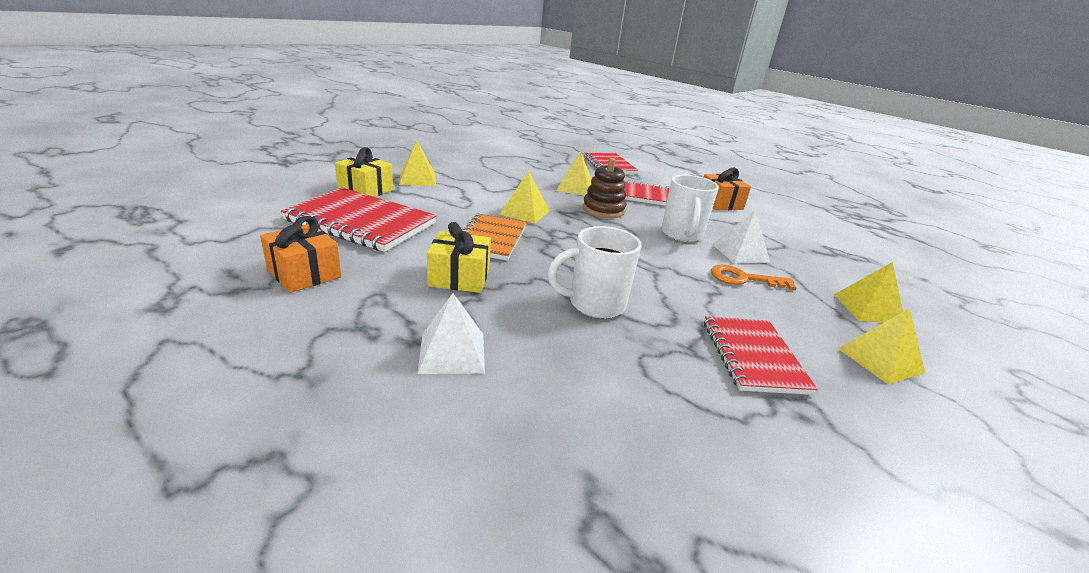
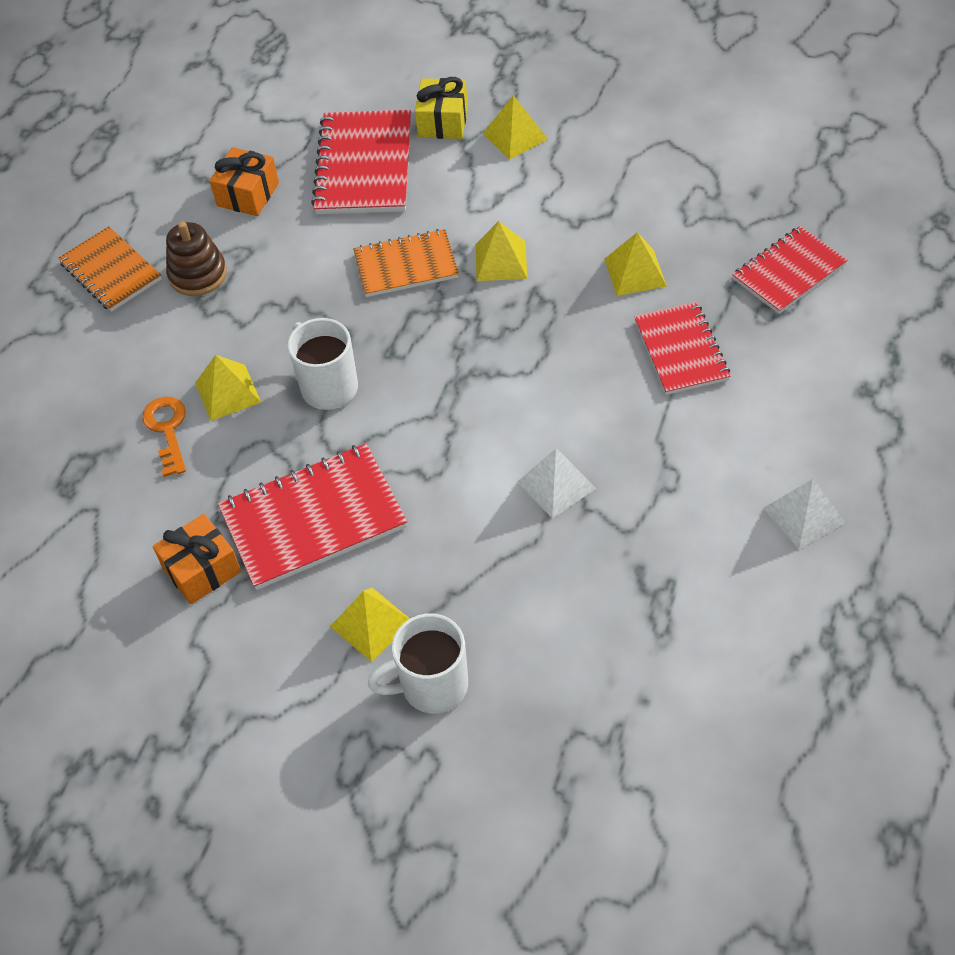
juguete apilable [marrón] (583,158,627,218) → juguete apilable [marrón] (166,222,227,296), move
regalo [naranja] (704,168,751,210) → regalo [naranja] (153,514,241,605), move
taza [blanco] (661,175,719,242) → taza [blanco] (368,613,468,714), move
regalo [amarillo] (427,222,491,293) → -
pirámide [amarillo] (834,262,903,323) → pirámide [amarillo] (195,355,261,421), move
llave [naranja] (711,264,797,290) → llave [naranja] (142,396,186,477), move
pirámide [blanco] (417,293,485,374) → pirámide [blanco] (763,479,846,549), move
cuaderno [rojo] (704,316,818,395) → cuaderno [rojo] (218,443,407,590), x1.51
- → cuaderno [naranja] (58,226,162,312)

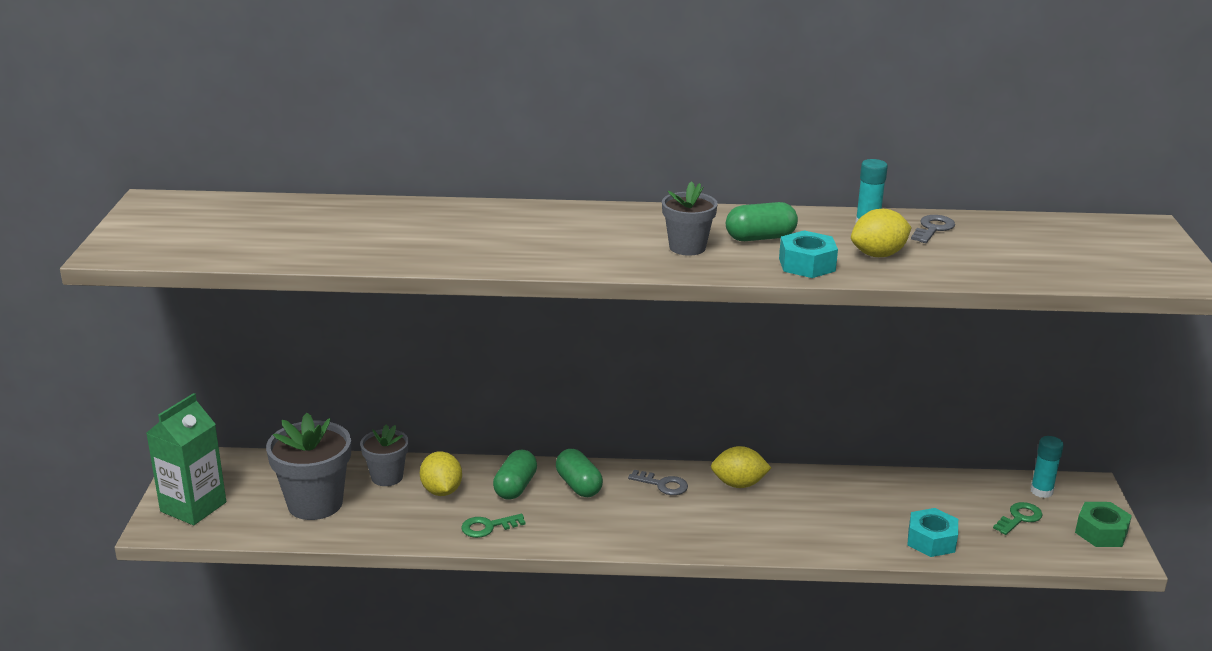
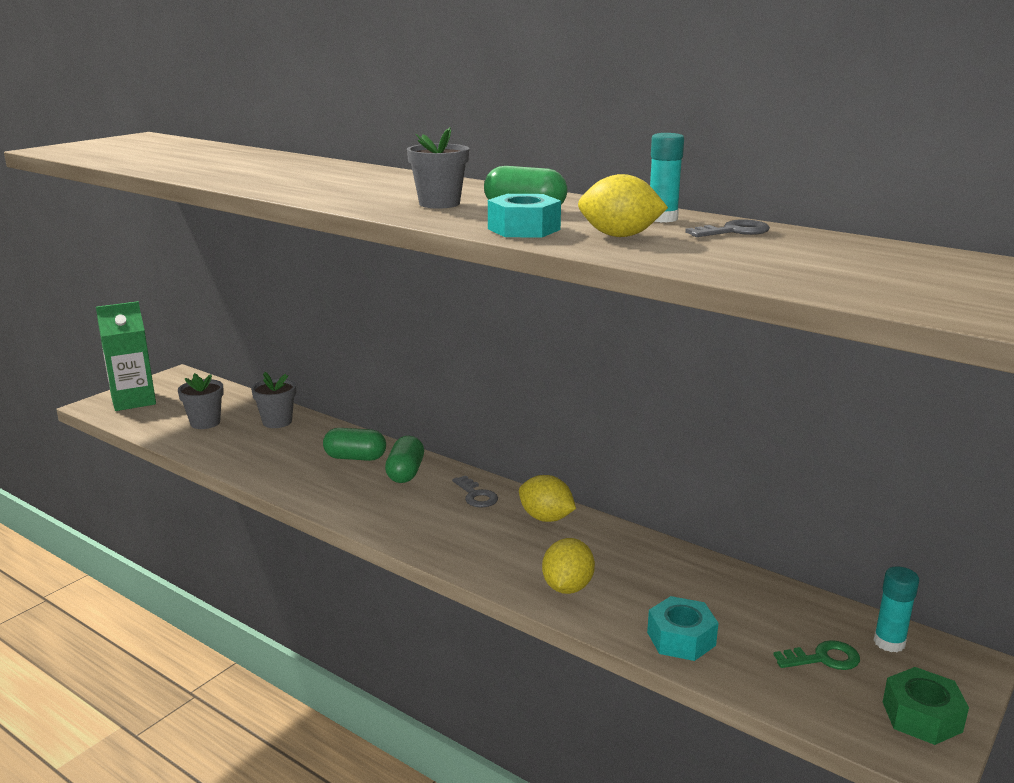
maceta [gris] (266,413,351,520) → maceta [gris] (178,373,224,429), x0.60
cápsula [verde] (493,450,537,500) → cápsula [verde] (323,428,386,461), 45 degrees clockwise
limón [amarillo] (420,451,462,496) → limón [amarillo] (542,538,595,594), move
llave [verde] (461,514,526,538) → -

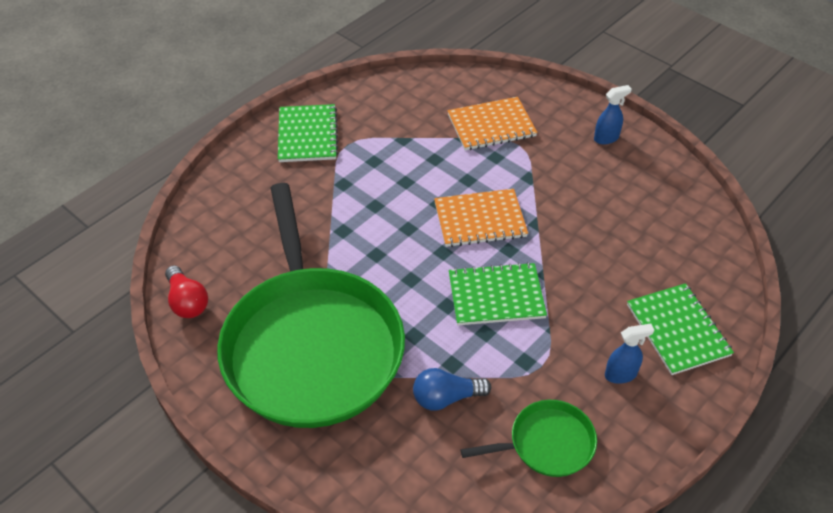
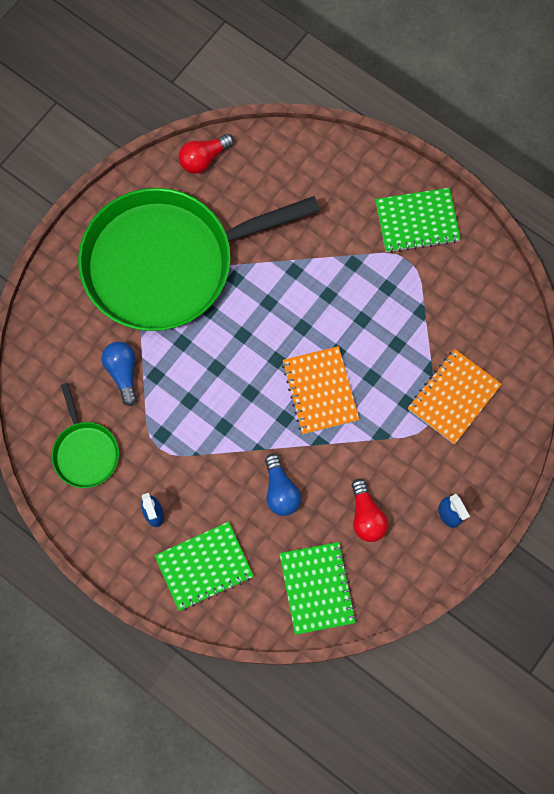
cuaderno [naranja] (447,97,538,150) → cuaderno [naranja] (408,349,502,444), 60 degrees clockwise
cuaderno [verde] (449,262,547,325) → cuaderno [verde] (279,542,356,635), move
- → bombilla [azul] (265,454,301,516)
- → bombilla [rojo] (352,479,388,542)

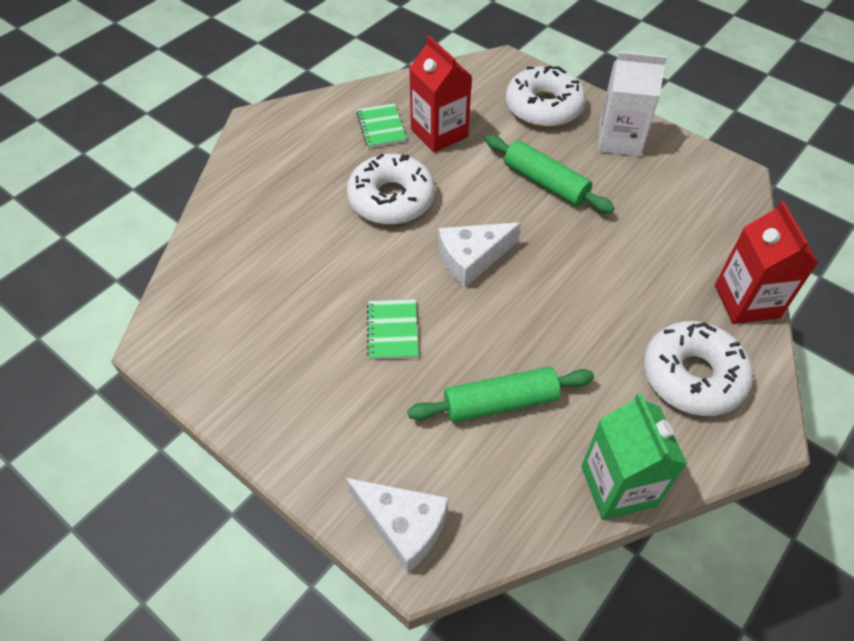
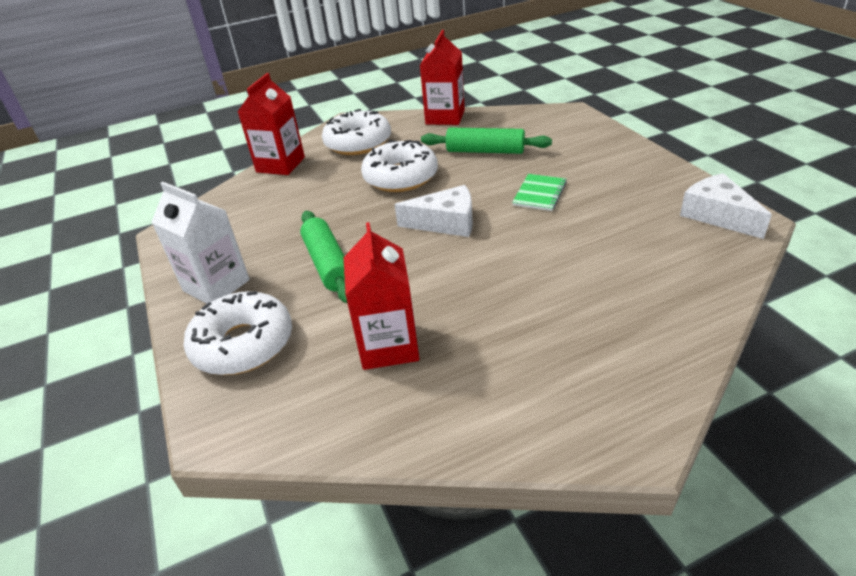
cuaderno [verde] (356,103,407,148) → -
rosquilla [blanco] (347,154,435,225) → rosquilla [blanco] (361,140,438,192), move
cartón de leche [verde] (581,393,687,520) → cartón de leche [rojo] (420,30,465,125)
queso [blanco] (346,478,448,573) → queso [blanco] (680,173,772,239), move

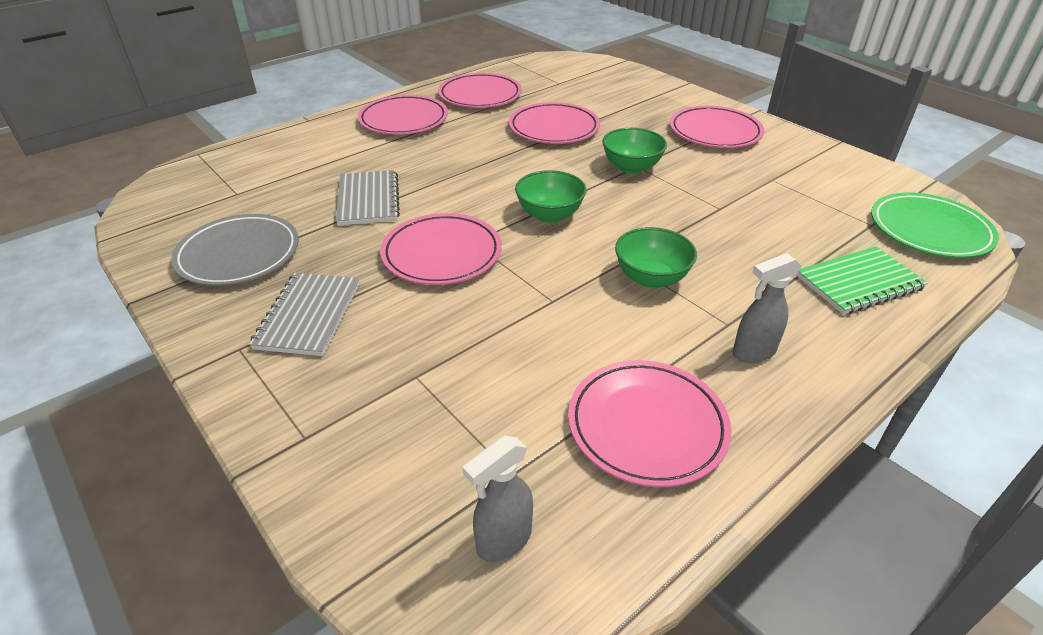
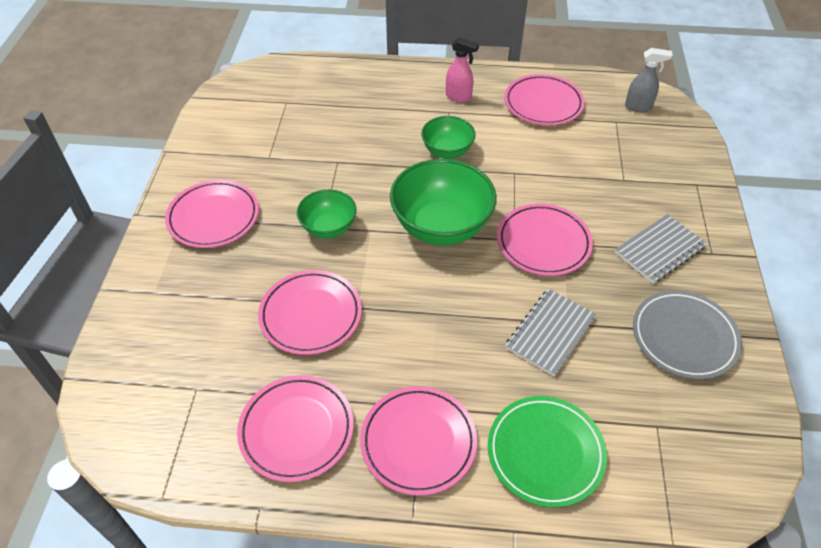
cuenco [verde] (515,170,587,223) → cuenco [verde] (390,159,497,245), x1.75
plato [verde] (871,193,999,258) → plato [verde] (488,396,607,507), move
cuaderno [verde] (796,246,928,315) → -
pulverizador [gris] (733,253,802,363) → pulverizador [rosa] (446,38,479,103)

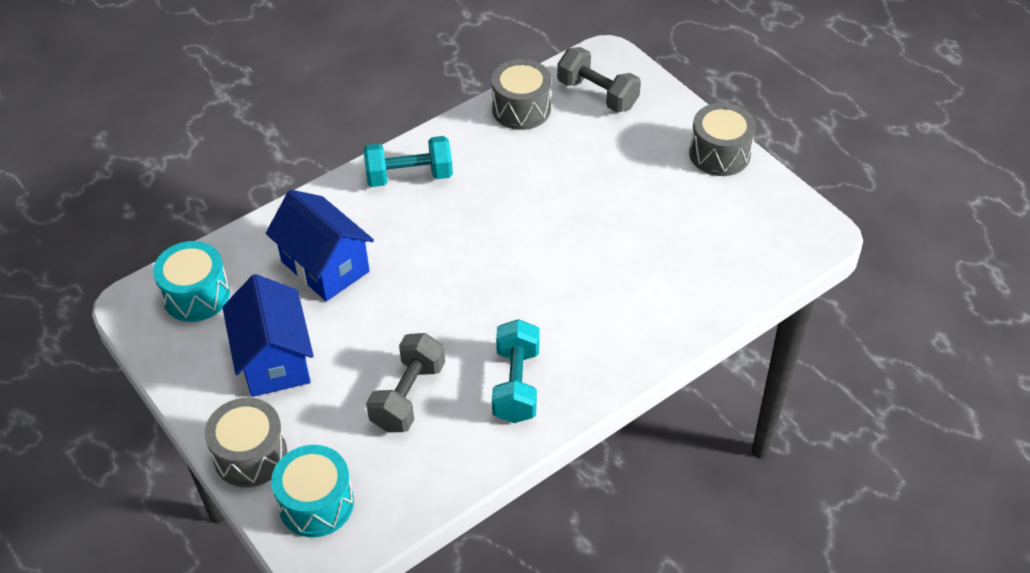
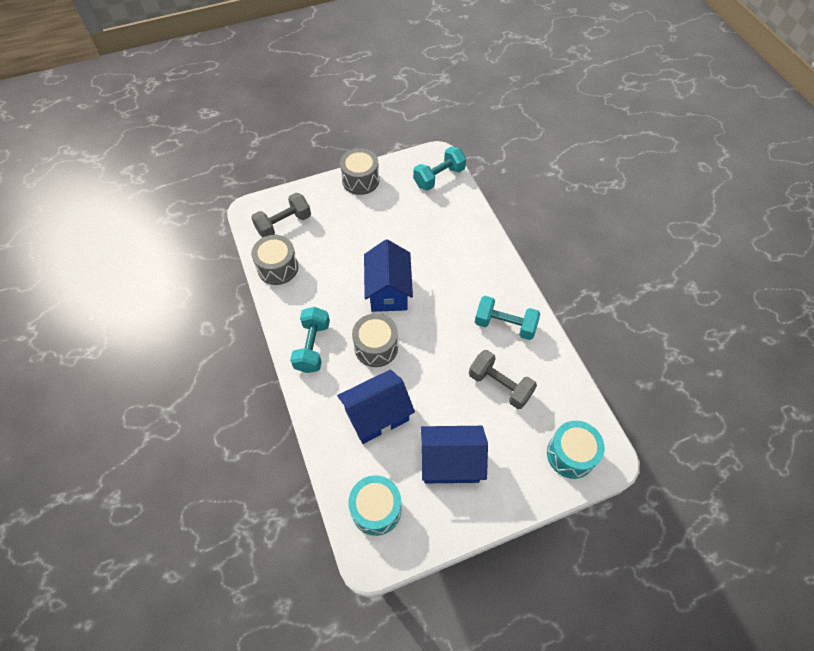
tambor [gris] (205,398,288,487) → tambor [gris] (352,314,398,367), move
- → mancuerna [turquesa] (413,146,466,190)
- → casa [azul] (364,239,413,312)

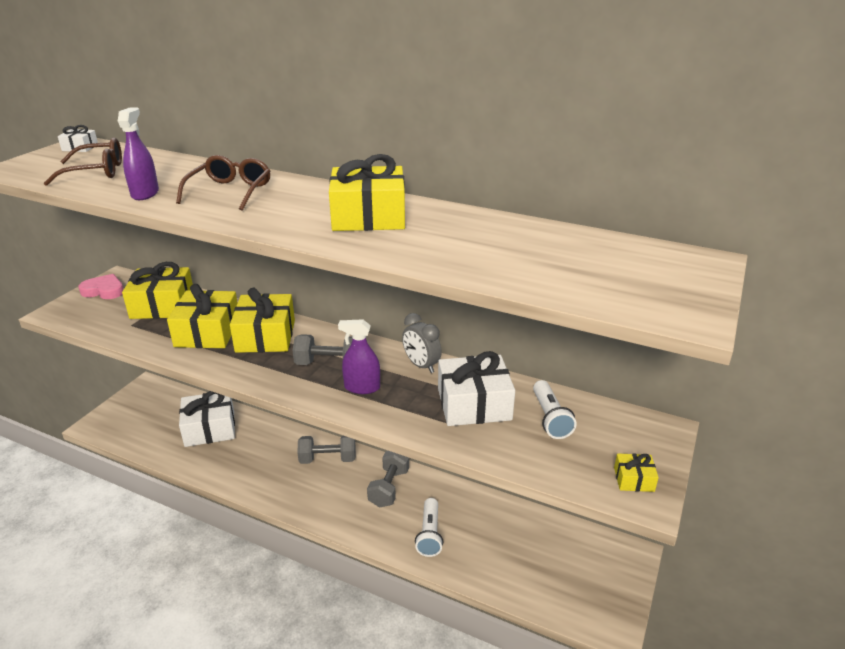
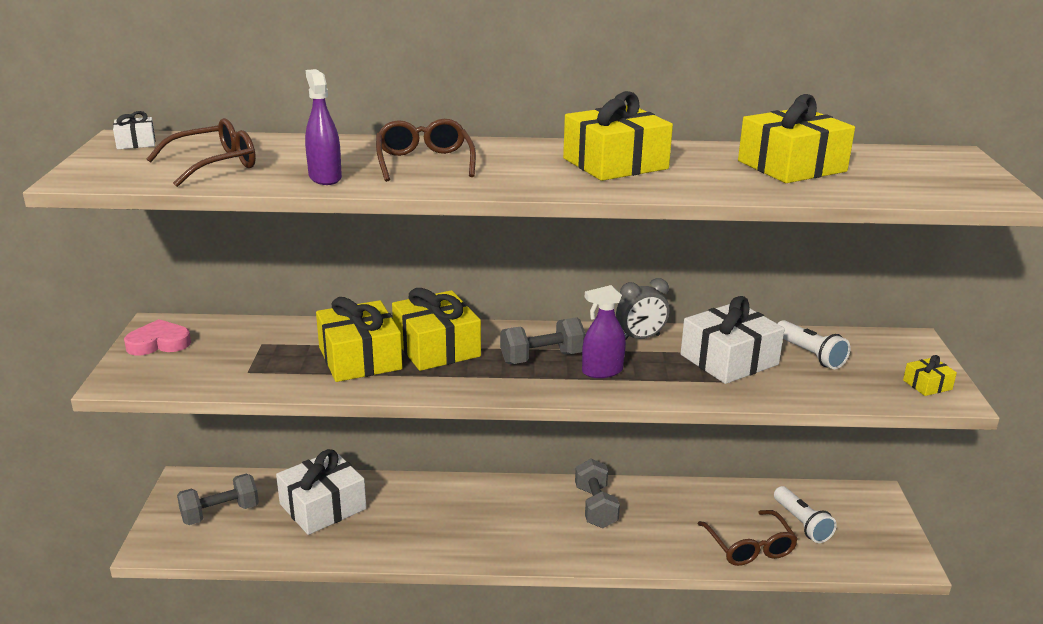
regalo [amarillo] (122,262,193,319) → regalo [amarillo] (738,94,855,183), move
despertador [gris] (402,313,442,373) → despertador [gris] (616,278,669,339), 45 degrees counterclockwise
mancuerna [gris] (297,436,355,464) → mancuerna [gris] (177,474,259,525), move
lámpara de mano [blanco] (415,498,443,557) → lámpara de mano [blanco] (774,486,837,543), move
- → gafas [marrón] (698,510,798,566)

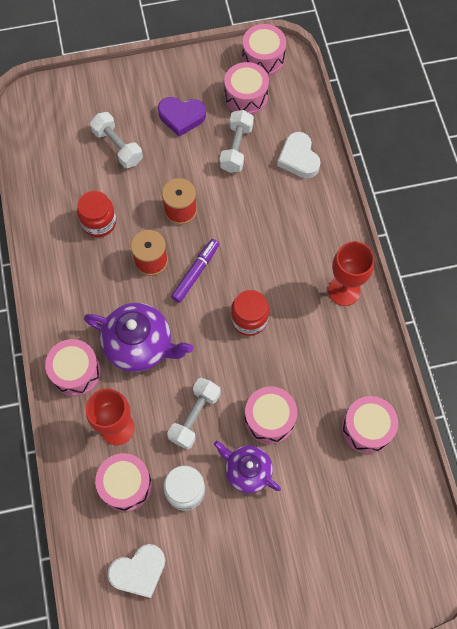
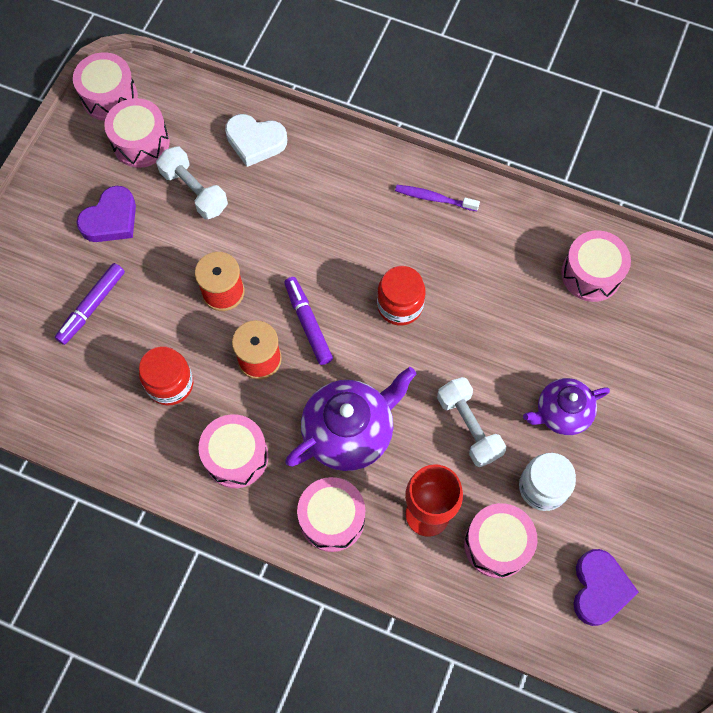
mancuerna [blanco] (90,112,143,168) → rotulador [morado] (55,263,125,345)
copa [rojo] (328,241,374,306) → cepillo de dientes [morado] (395,185,480,211)
tambor [rosa] (245,386,297,444) → tambor [rosa] (198,414,269,488), move
corazón [blanco] (108,544,165,598) → corazón [morado] (573,549,639,626)

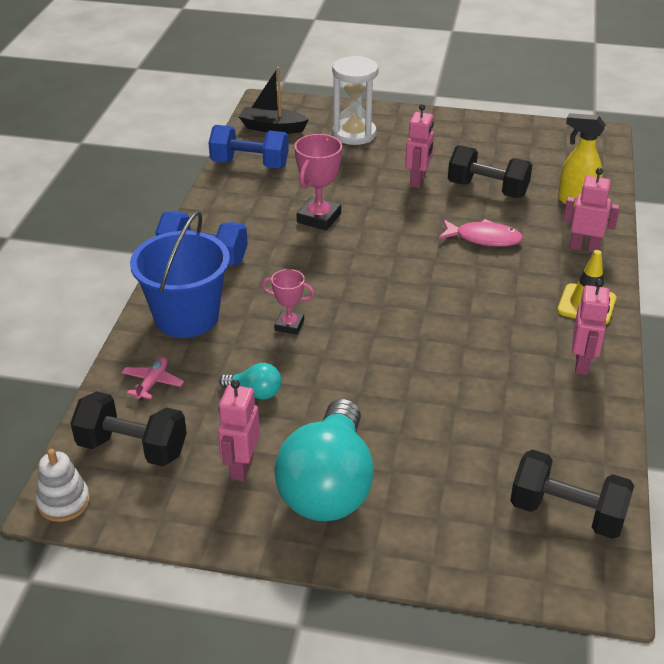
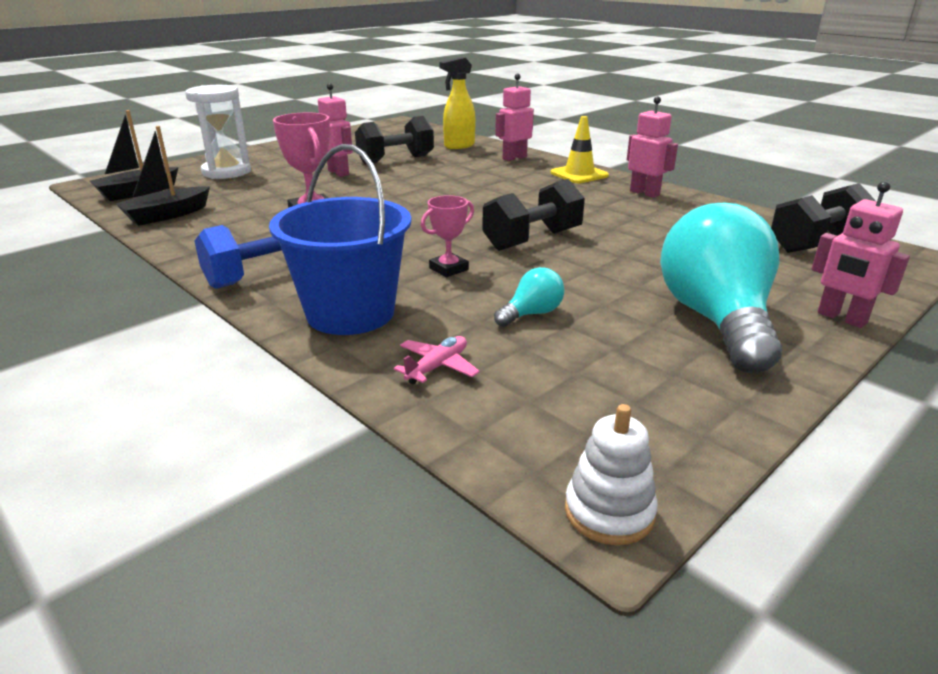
mancuerna [azul] (208,125,289,168) → barco [negro] (115,126,210,226)
pez [rosa] (439,219,523,247) → -
avión [rosa] (122,357,184,400) → avión [rosa] (394,336,480,384), 75 degrees clockwise
robot [rosa] (218,380,260,481) → robot [rosa] (812,181,910,328), move
mancuerna [negro] (70,391,187,466) → mancuerna [negro] (482,179,585,251), move
bombilla [turquesa] (274,399,374,521) → bombilla [turquesa] (660,203,782,373), 135 degrees counterclockwise

